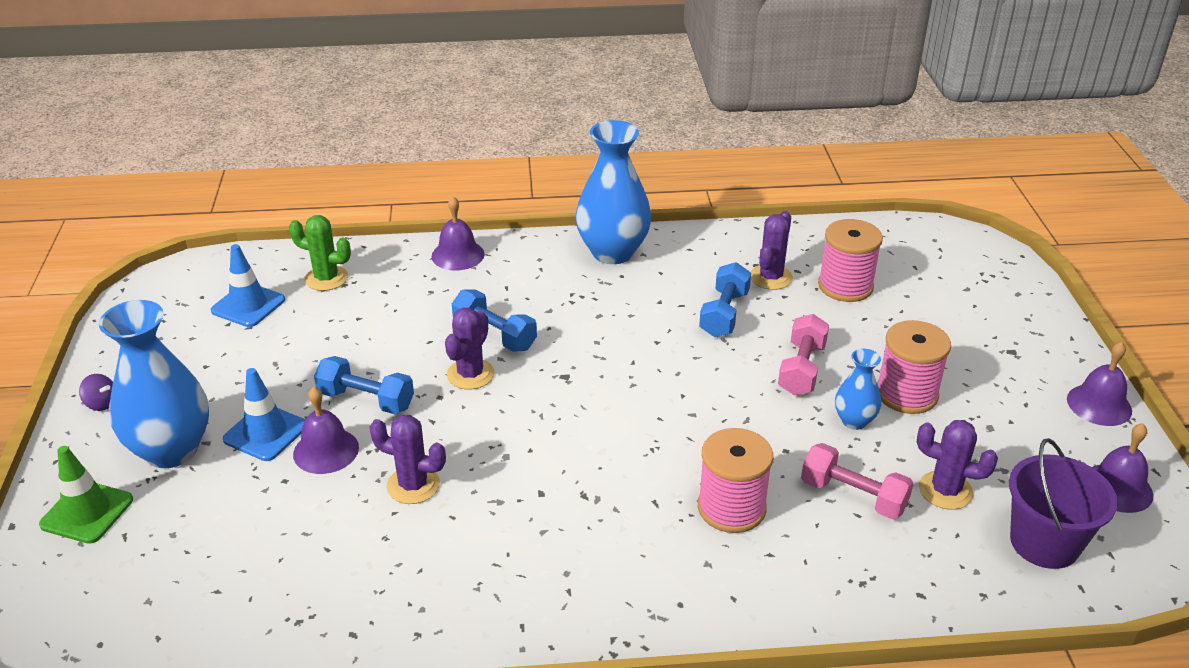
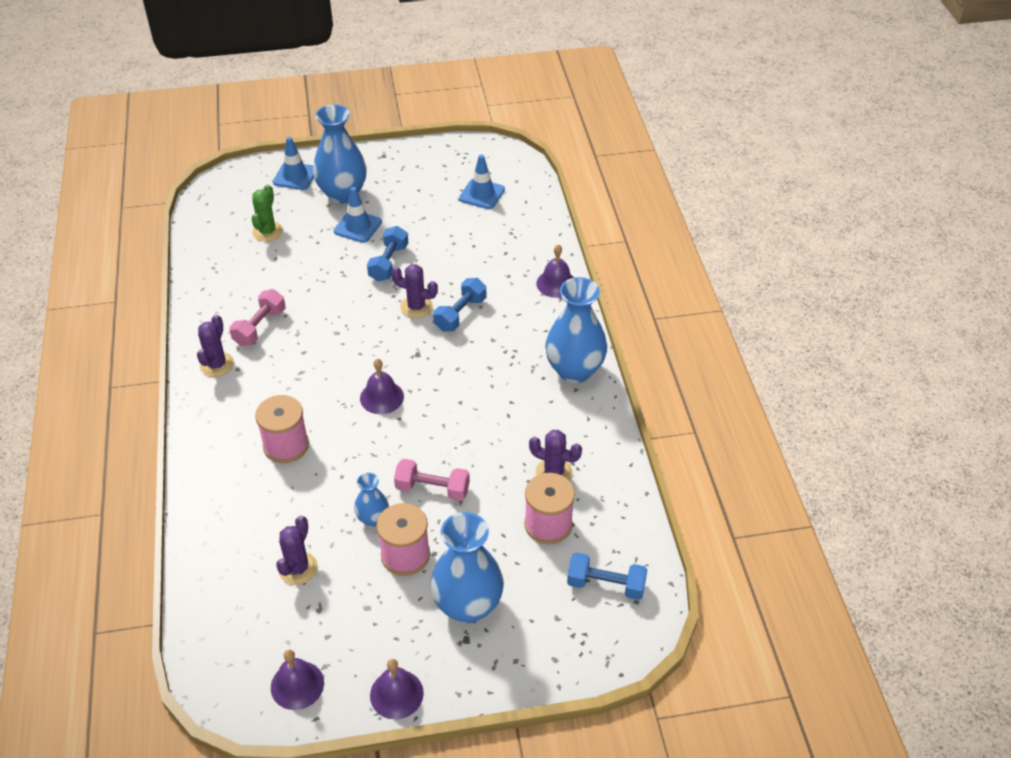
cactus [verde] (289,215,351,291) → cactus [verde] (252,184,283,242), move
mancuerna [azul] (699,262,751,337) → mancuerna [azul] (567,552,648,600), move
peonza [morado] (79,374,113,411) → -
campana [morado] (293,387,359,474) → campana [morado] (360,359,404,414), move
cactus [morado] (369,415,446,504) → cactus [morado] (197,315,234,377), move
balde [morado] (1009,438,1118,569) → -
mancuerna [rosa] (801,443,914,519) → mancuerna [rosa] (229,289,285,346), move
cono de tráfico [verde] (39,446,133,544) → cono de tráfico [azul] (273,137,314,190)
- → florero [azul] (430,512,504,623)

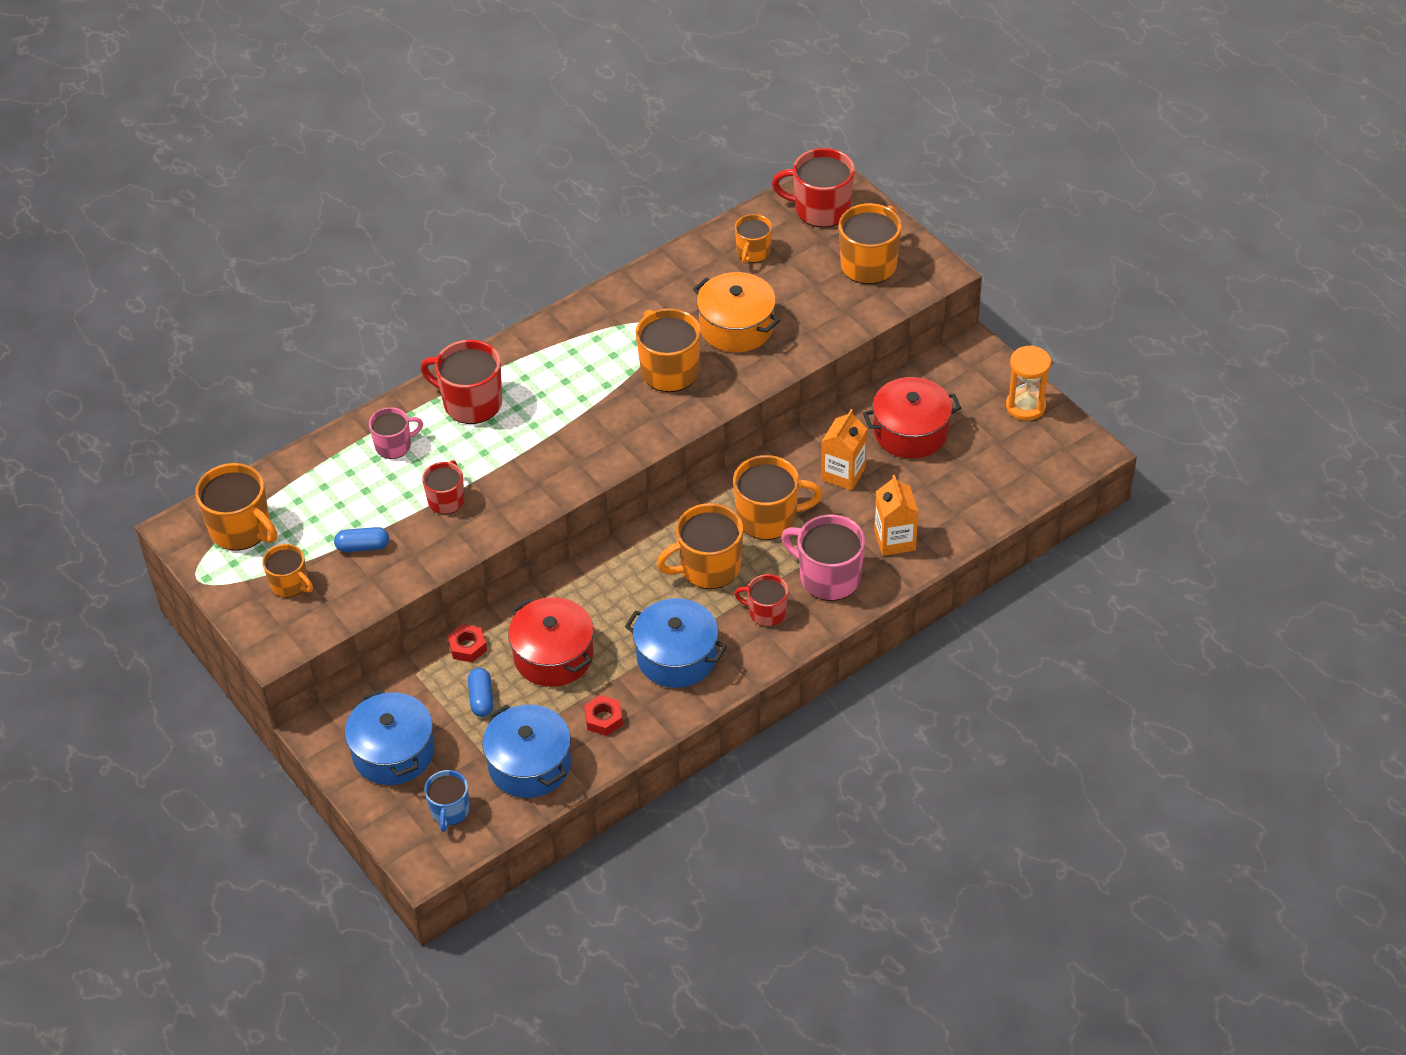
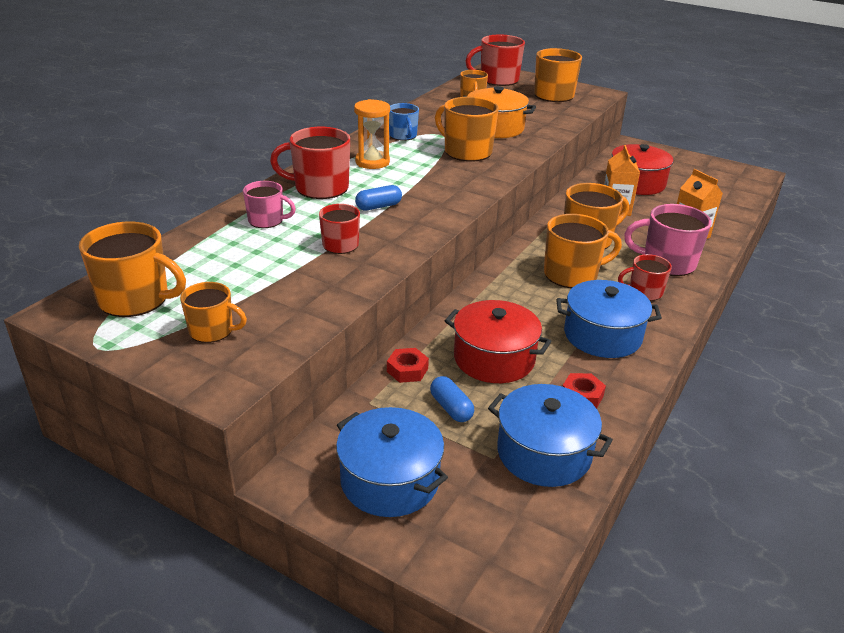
reloj de arena [naranja] (1006,345,1051,421) → reloj de arena [naranja] (354,99,390,169), move
taza [rosa] (369,407,423,459) → taza [rosa] (243,181,296,228), 60 degrees clockwise
taza [naranja] (656,503,743,589) → taza [naranja] (544,214,622,288), 150 degrees counterclockwise
cápsula [azul] (334,527,389,552) → cápsula [azul] (355,185,402,211), move
taza [azul] (424,770,469,832) → taza [azul] (389,103,419,141), move

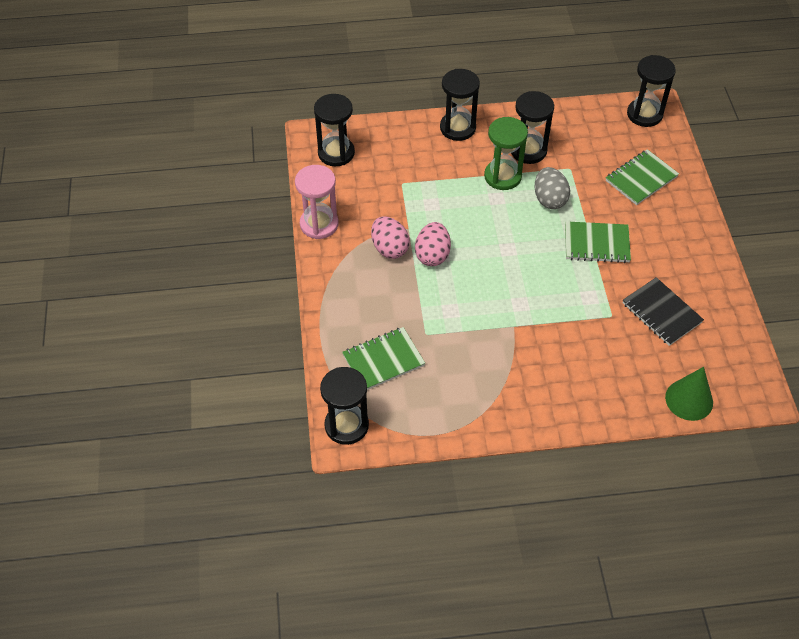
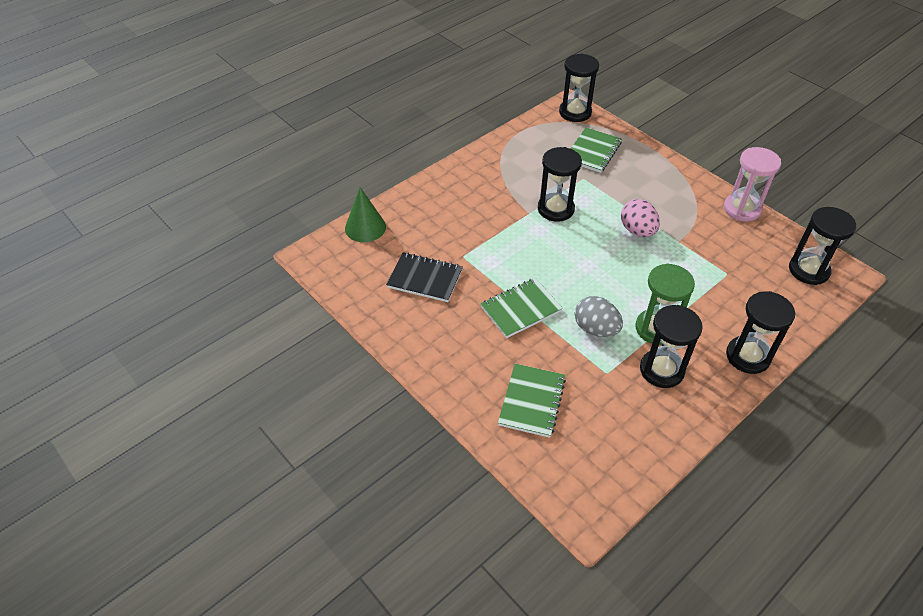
reloj de arena [negro] (627,55,676,127) → reloj de arena [negro] (538,147,582,222), move
huevo [rosa] (371,216,410,259) → -

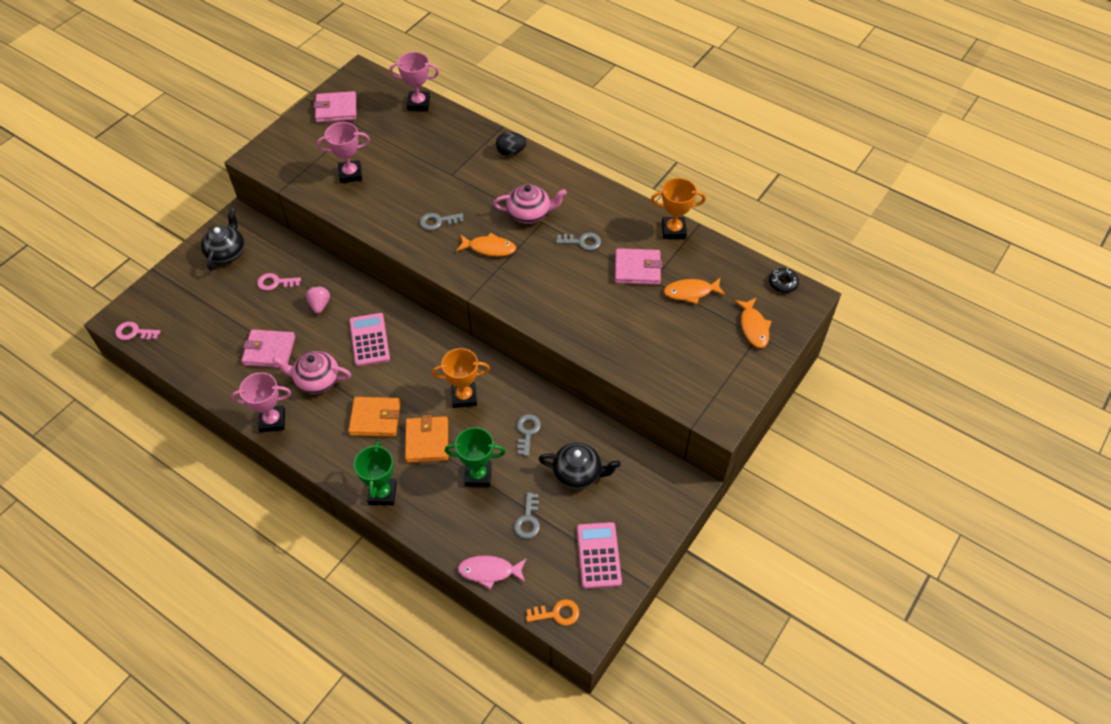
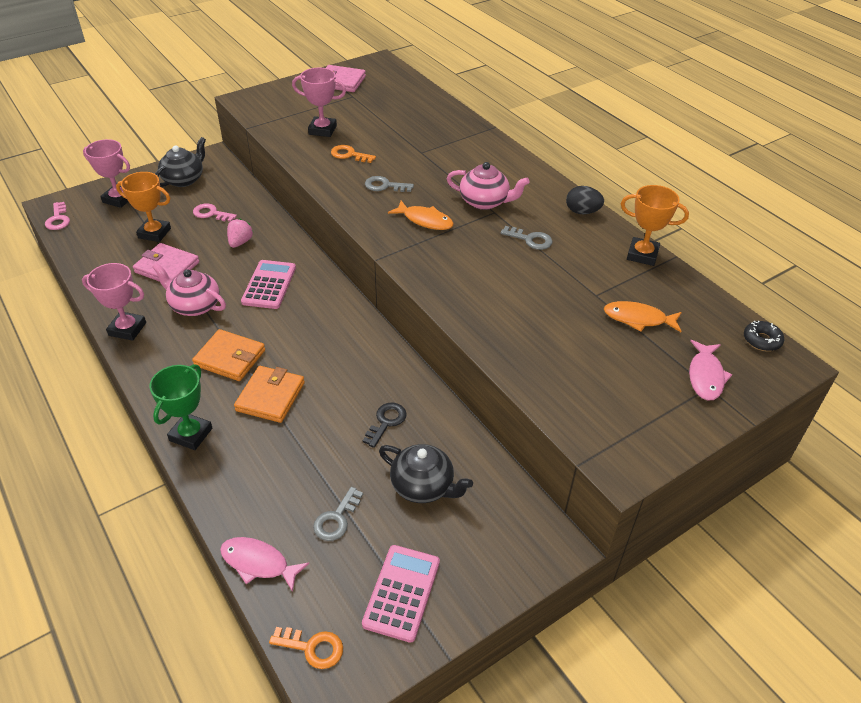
trofeo [rosa] (389,52,439,111) → trofeo [rosa] (83,139,130,208), move
huevo [negro] (496,132,527,156) → huevo [negro] (566,186,604,214), move
cartera [rosa] (615,248,662,285) → -
pez [naranja] (734,298,772,348) → pez [rosa] (689,340,732,401)
llave [rosa] (115,321,161,340) → llave [rosa] (45,202,70,230), 135 degrees counterclockwise
trofeo [naranja] (432,348,490,408) → trofeo [naranja] (116,172,171,242), move
llave [gris] (517,414,541,456) → llave [negro] (363,402,407,448)
trofeo [verde] (445,427,506,487) → -
- → llave [naranja] (331,145,376,163)

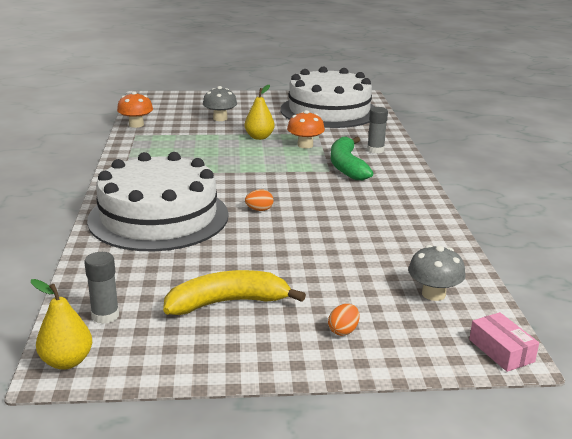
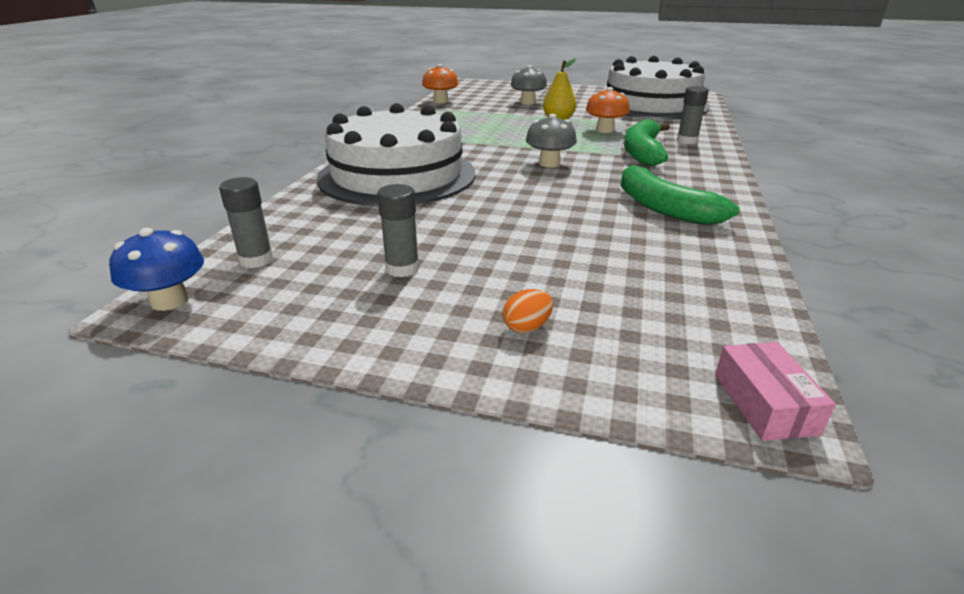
huevo [naranja] (245,190,274,211) → -
seta [gris] (408,245,465,301) → seta [gris] (526,114,577,167), move
plátano [amarillo] (163,270,306,315) → barra de pegamento [gris] (377,184,419,277)
pera [amarillo] (31,279,92,370) → seta [azul] (109,228,204,311)
- → plátano [verde] (621,163,739,225)

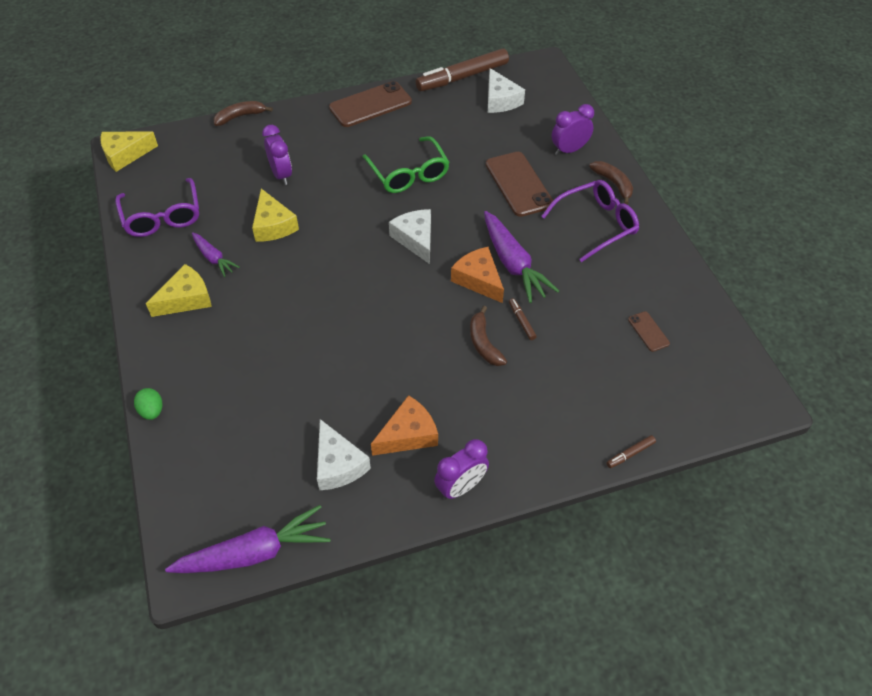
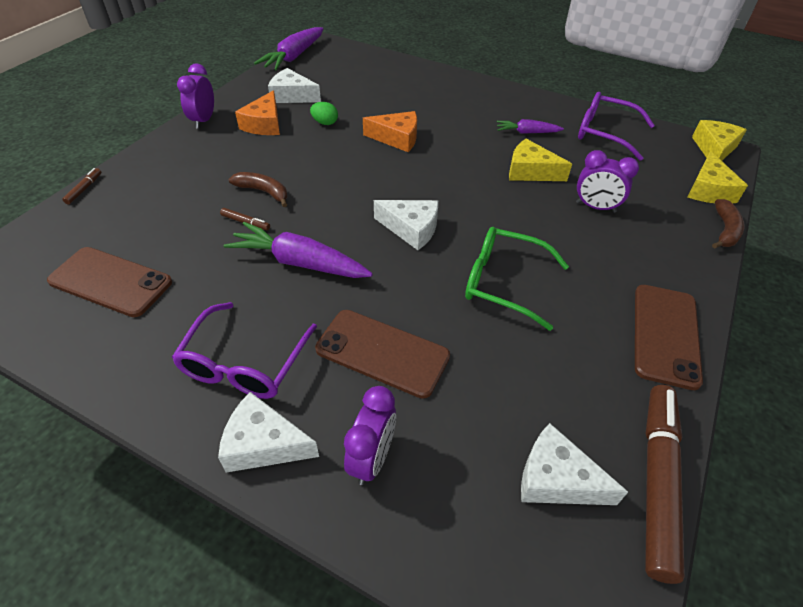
plátano [marrón] (589,161,633,204) → queso [blanco] (218,392,319,473)
queso [naranja] (451,247,504,303) → queso [naranja] (363,111,417,152), move
queso [amarillo] (146,264,212,317) → queso [amarillo] (687,151,748,203), move
móvil [marrón] (628,311,670,352) → móvil [marrón] (47,247,172,317), x2.09
huevo [verde] (134,388,162,420) → huevo [verde] (310,102,338,125), move

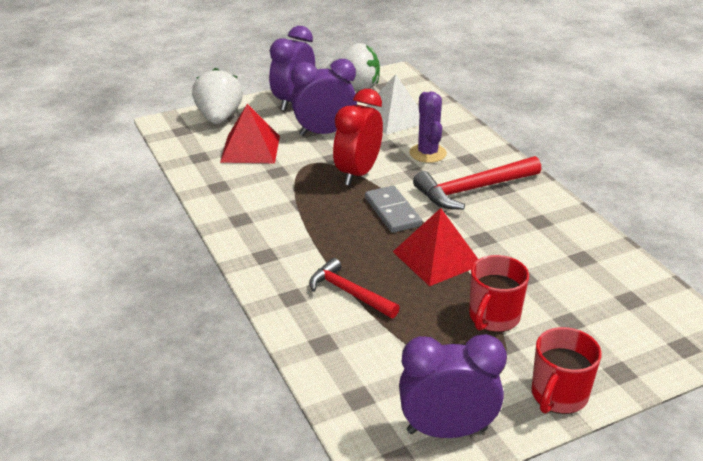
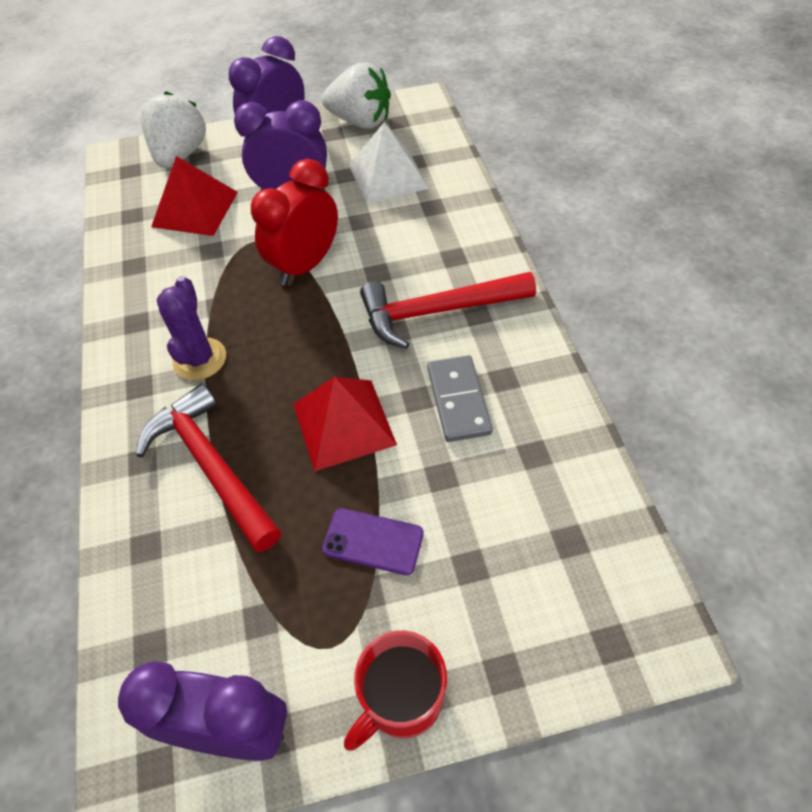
cactus [morado] (409,92,447,163) → cactus [morado] (157,276,226,380), move
ficha de dominó [gris] (365,186,422,233) → ficha de dominó [gris] (427,355,493,442), move
taza [rojo] (469,255,529,332) → móvil [morado] (322,508,424,575)
martillo [rojo] (309,258,400,318) → martillo [rojo] (136,383,281,552), x1.53

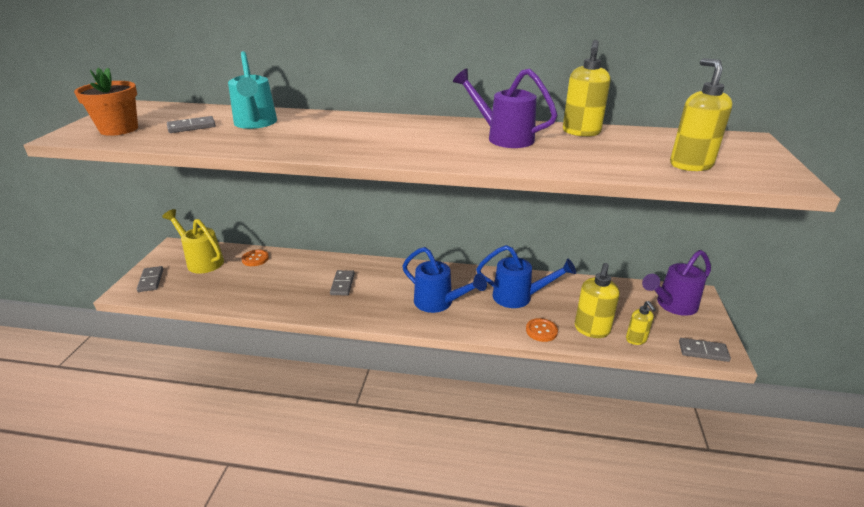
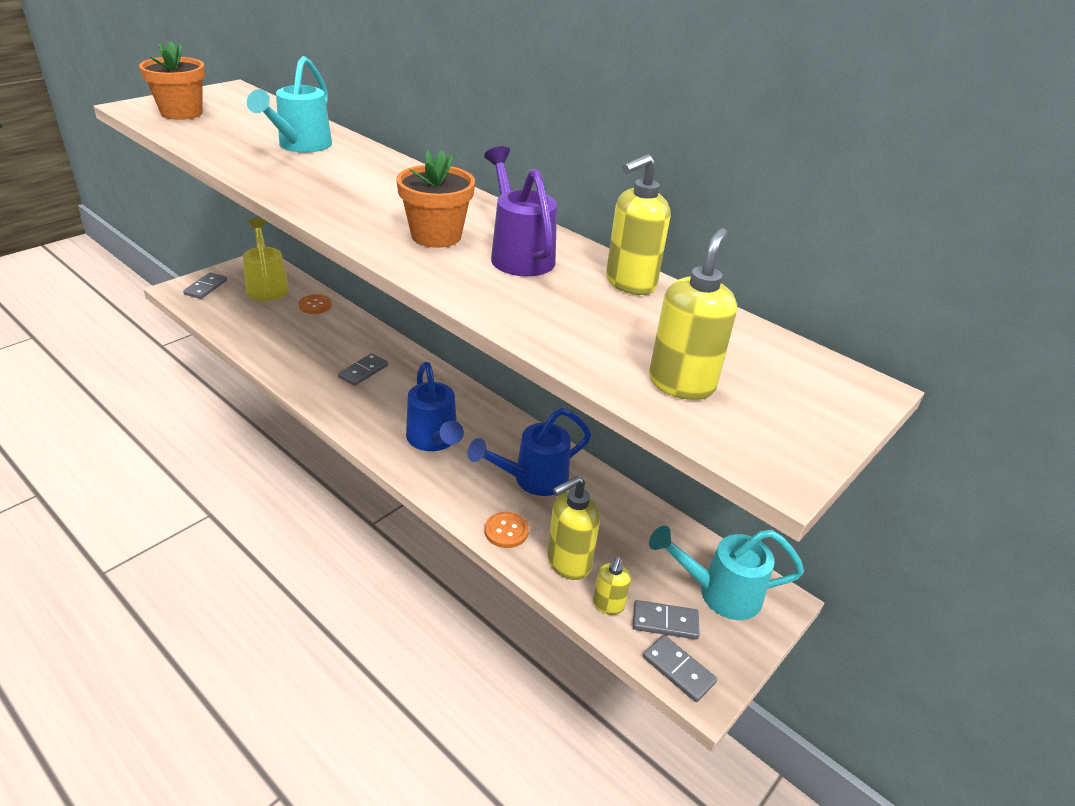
ficha de dominó [gris] (167,116,216,133) → ficha de dominó [gris] (633,600,700,640), move
regadera [azul] (476,245,576,308) → regadera [azul] (467,408,591,496), 105 degrees clockwise
regadera [morado] (642,250,711,316) → regadera [turquesa] (649,526,804,620)
- → maceta [naranja] (396,150,475,248)

